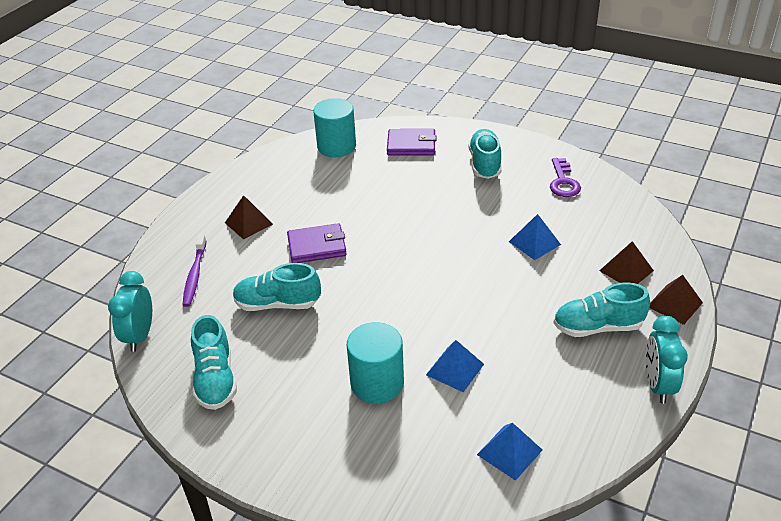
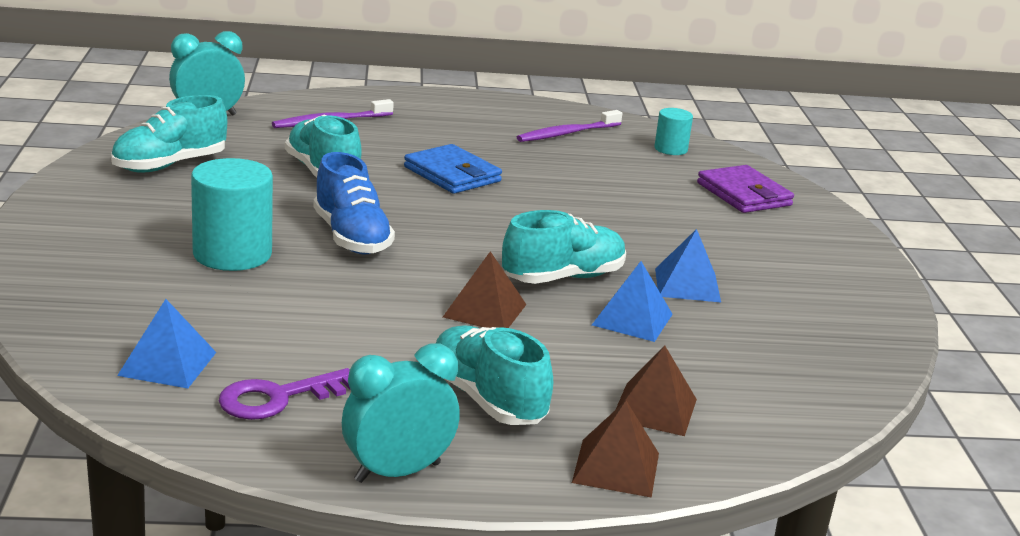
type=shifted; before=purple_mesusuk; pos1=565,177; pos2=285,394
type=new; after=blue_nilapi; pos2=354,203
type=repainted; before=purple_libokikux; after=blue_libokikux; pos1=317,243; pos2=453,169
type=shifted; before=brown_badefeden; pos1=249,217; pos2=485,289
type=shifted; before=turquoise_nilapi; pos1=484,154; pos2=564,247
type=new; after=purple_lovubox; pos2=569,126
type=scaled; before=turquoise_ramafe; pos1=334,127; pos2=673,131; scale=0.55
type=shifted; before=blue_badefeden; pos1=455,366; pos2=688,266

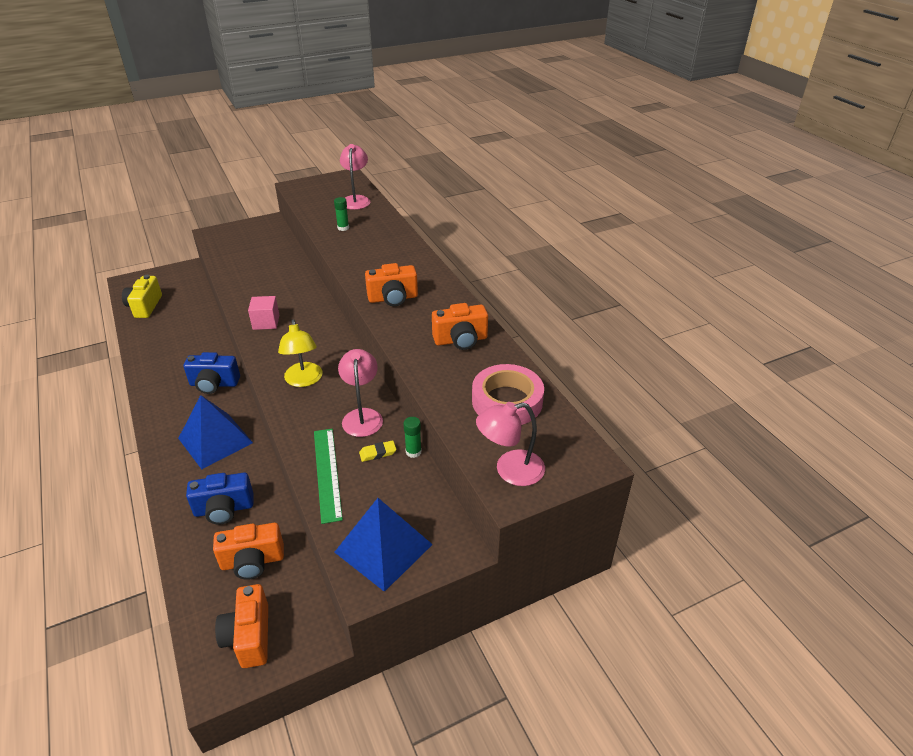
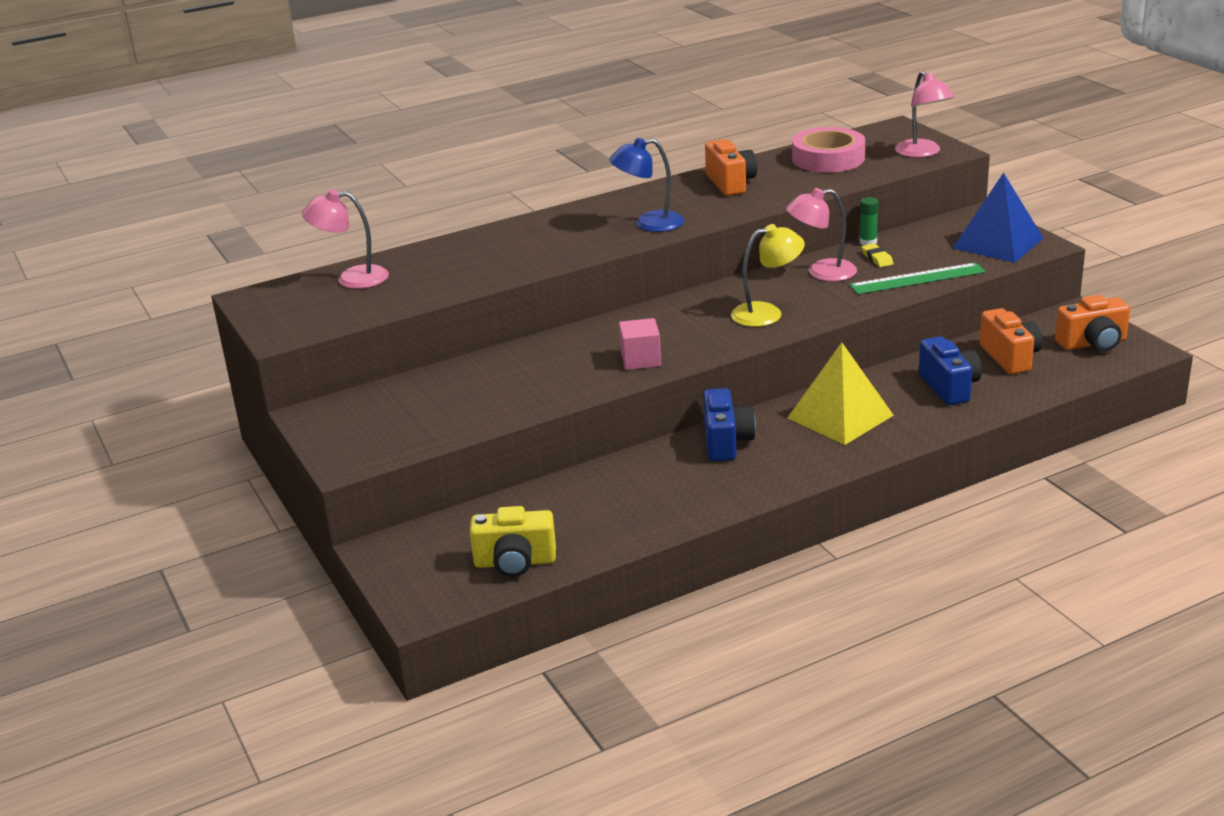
type=swapped; before=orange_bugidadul; after=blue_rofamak; pos1=391,284; pos2=646,185
type=repainted; before=blue_badefeden; after=yellow_badefeden; pos1=215,432; pos2=841,394
type=gone; before=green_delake; pos1=341,214

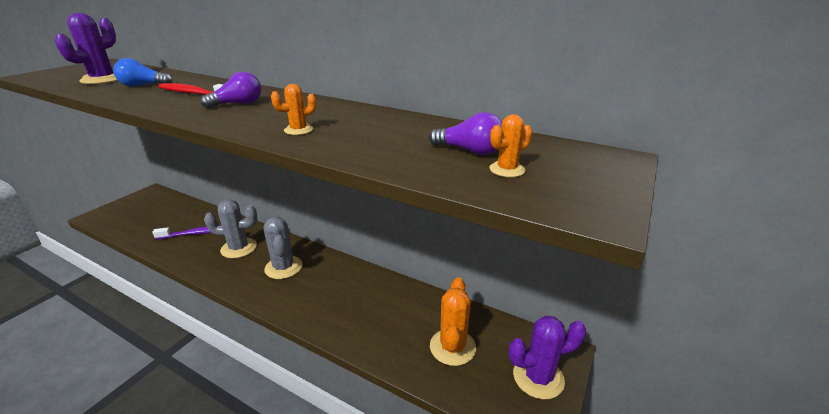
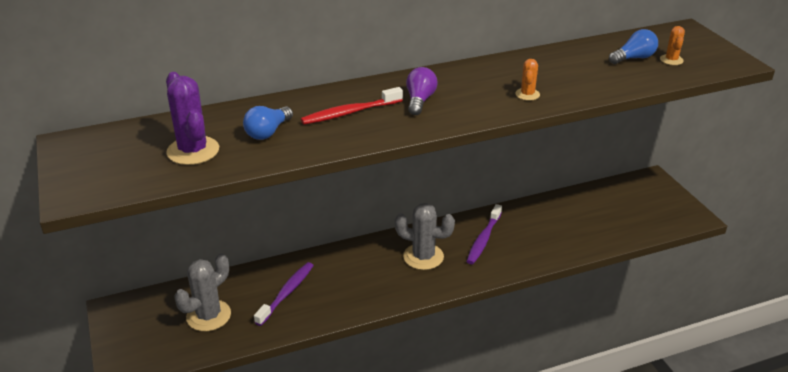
type=shifted; before=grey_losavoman; pos1=231,228; pos2=202,292
type=new; after=purple_lovubox; pos2=484,234
type=repainted; before=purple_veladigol; after=blue_veladigol; pos1=465,133; pos2=633,46
type=gone; before=orange_losavoman; pos1=453,322
type=gone; before=purple_losavoman; pos1=547,357

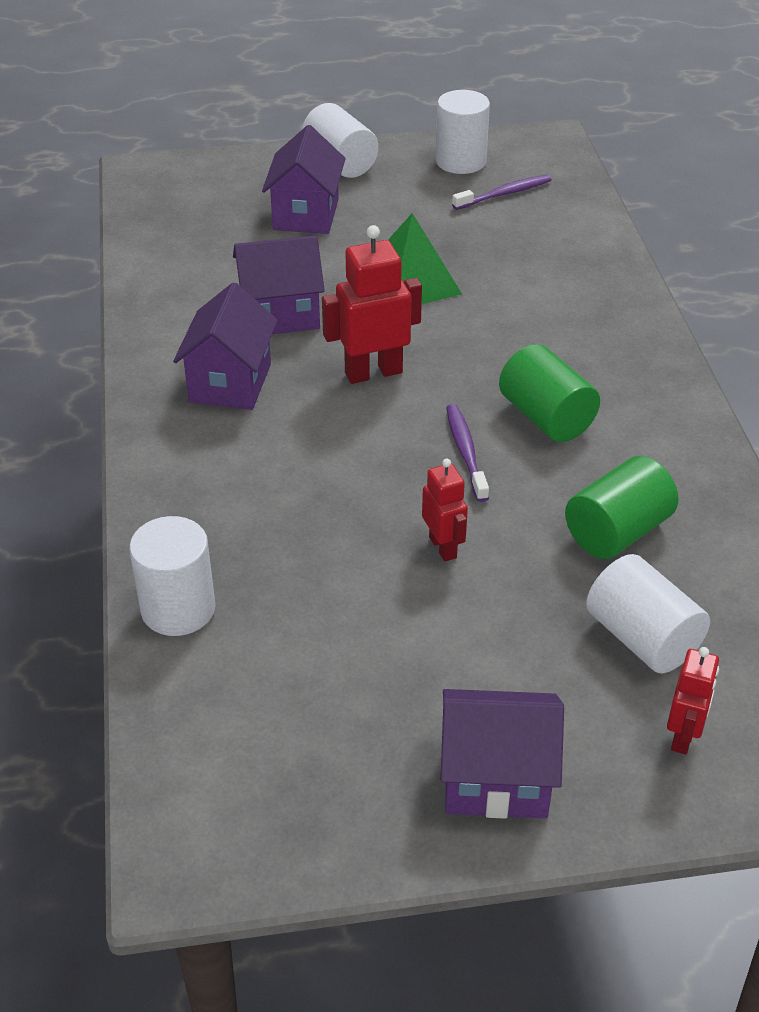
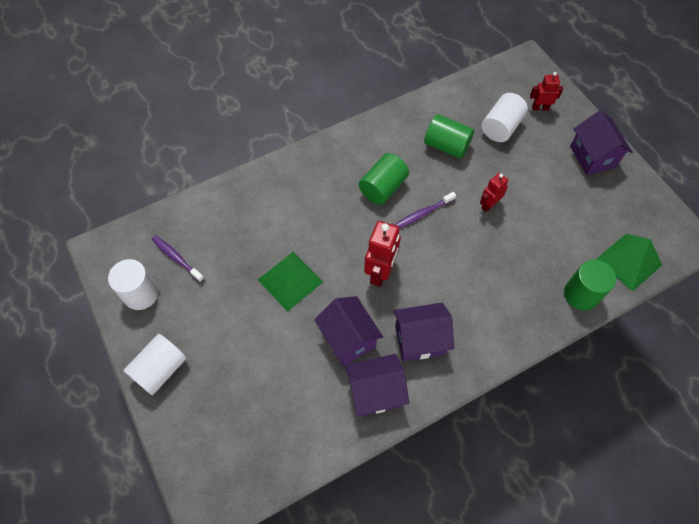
type=shifted; before=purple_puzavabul; pos1=304,179; pos2=377,385
type=rotated; before=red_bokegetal; pos1=372,304; pos2=382,254; turn=-120
type=repainted; before=white_ramafe; after=green_ramafe; pos1=172,576; pos2=590,284
type=new; after=green_badefeden; pos2=629,263

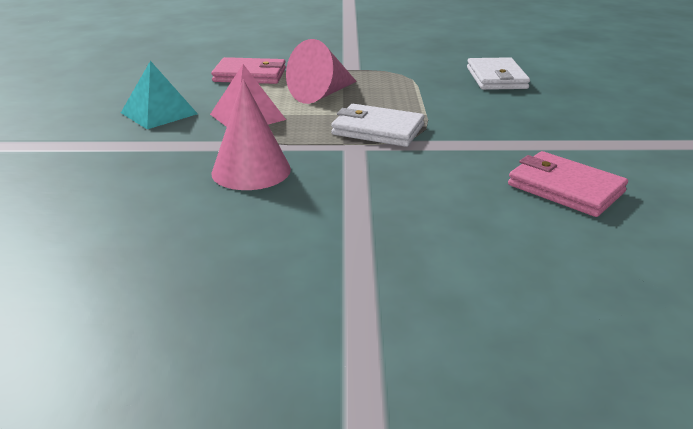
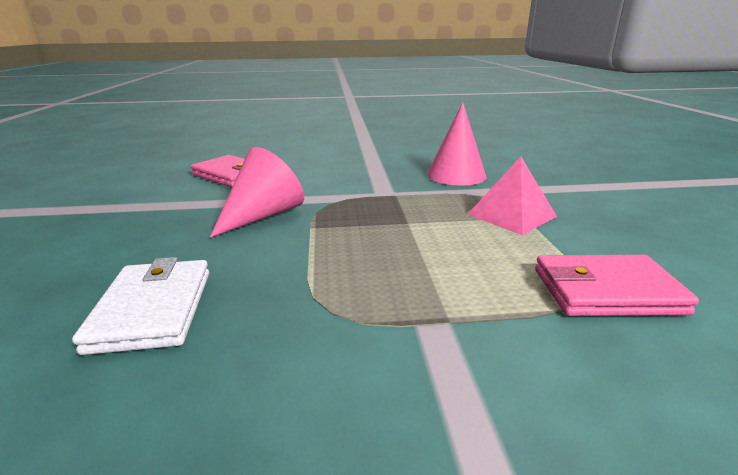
type=shifted; before=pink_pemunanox; pos1=321,71; pos2=257,192
type=gone; before=turquoise_badefeden; pos1=159,95
type=gone; before=white_libokikux; pos1=377,125

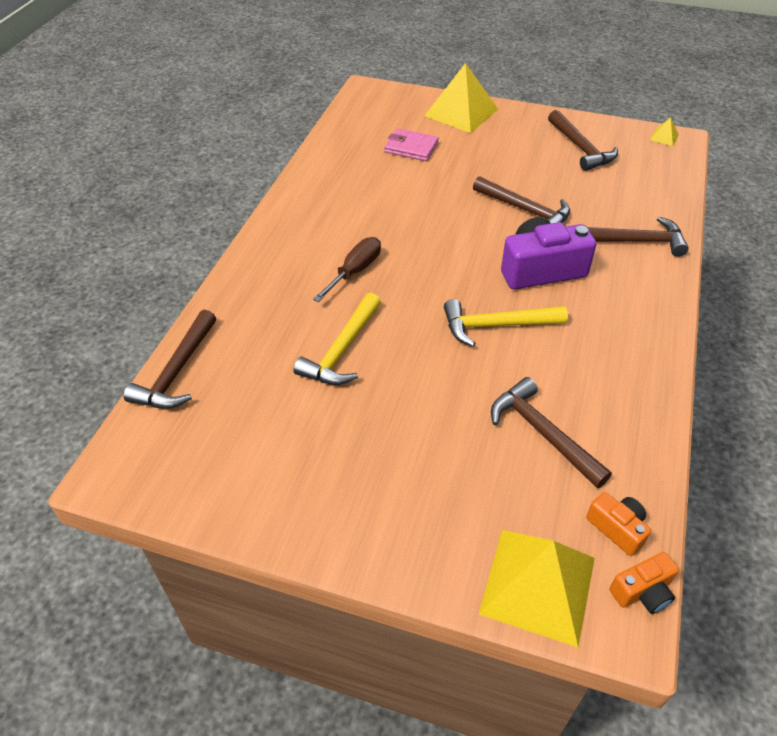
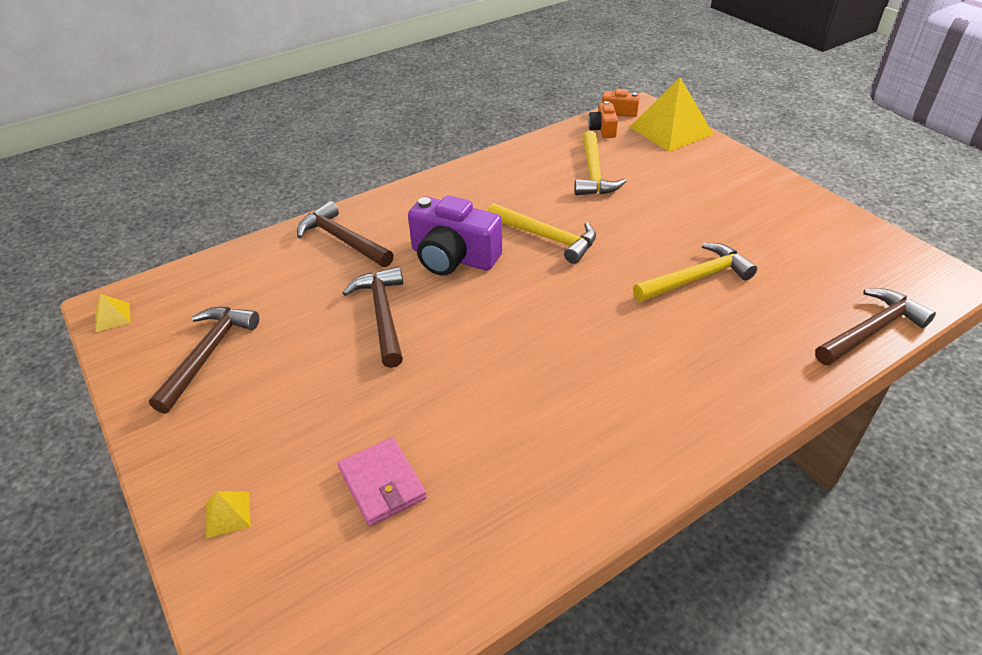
type=scaled; before=yellow_badefeden; pos1=461,98; pos2=228,515; scale=0.41
type=repainted; before=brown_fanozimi; after=yellow_fanozimi; pos1=551,432; pos2=601,163
type=gone; before=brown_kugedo; pos1=347,269

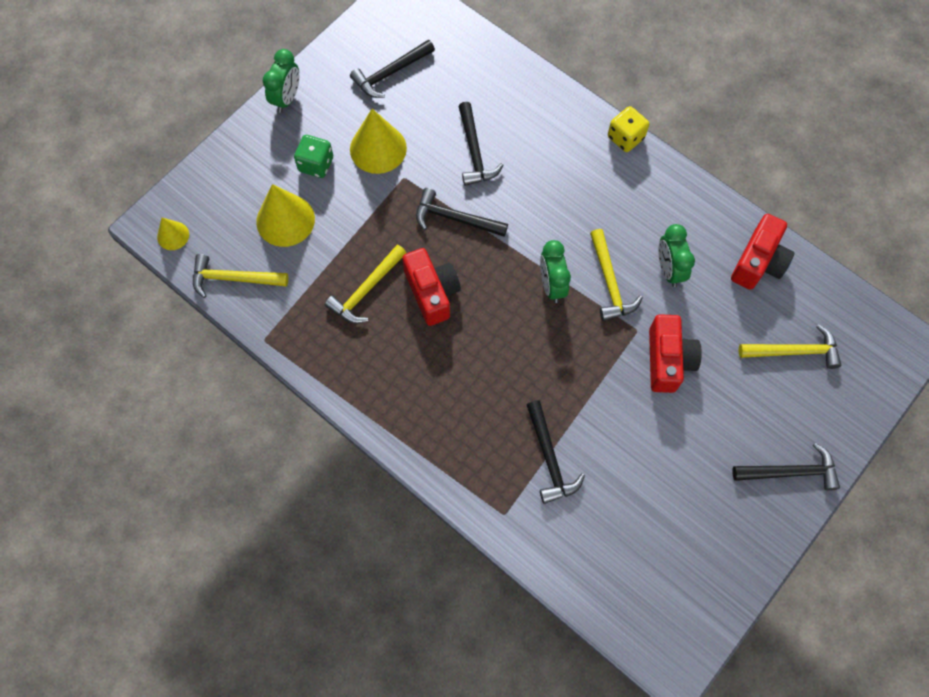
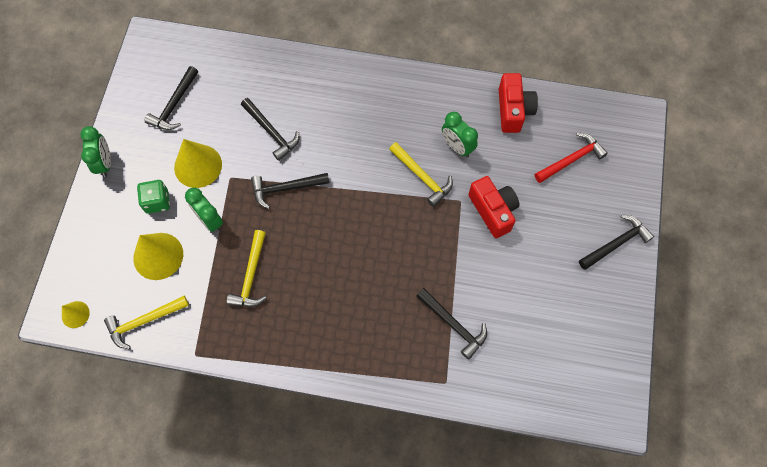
type=shifted; before=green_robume; pos1=555,271; pos2=204,210
type=repainted; before=yellow_fanozimi; after=red_fanozimi; pos1=790,346; pos2=571,158
type=gone; before=red_bugidadul; pos1=431,287
type=gone; before=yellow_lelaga; pos1=628,129

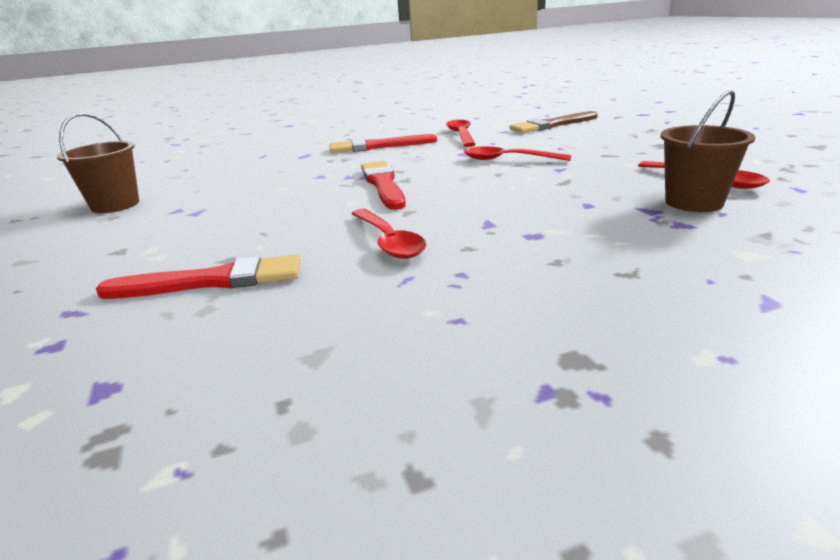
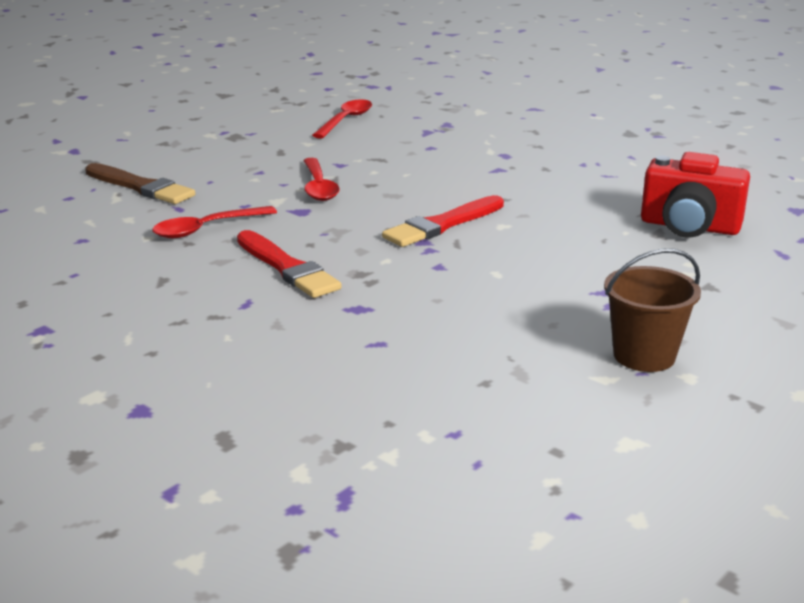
type=swapped; before=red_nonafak; after=red_bugidadul; pos1=198,277; pos2=695,195
type=gone; before=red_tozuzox; pos1=388,234
type=gone; before=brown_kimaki; pos1=707,151

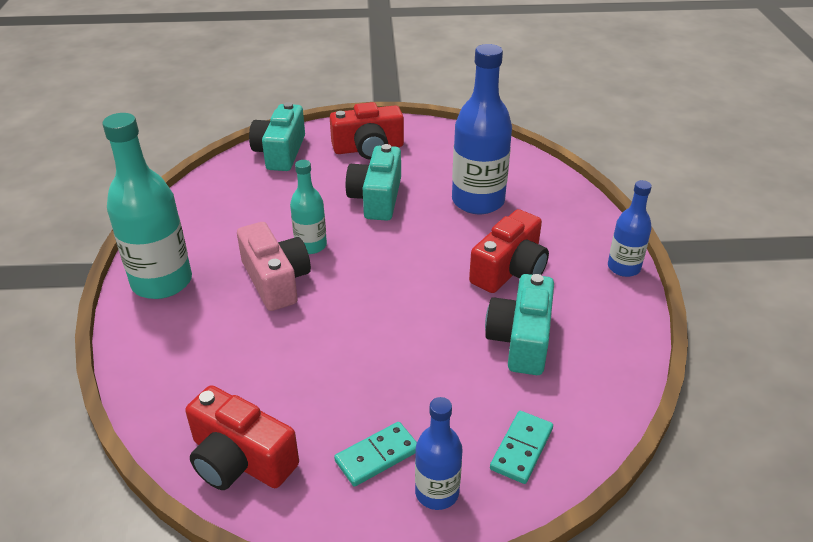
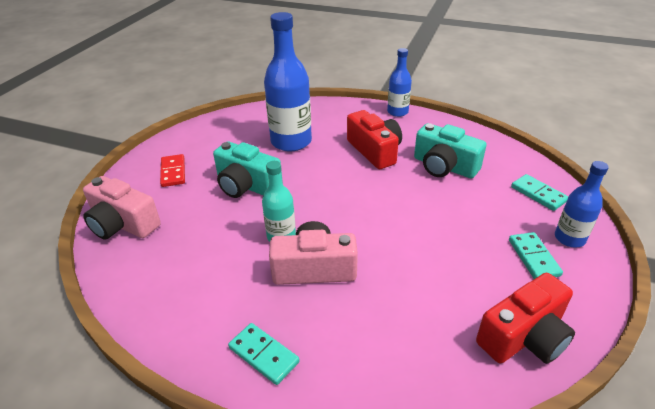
type=repainted; before=turquoise_bugidadul; after=pink_bugidadul; pos1=277,136; pos2=122,208
type=swapped; before=red_bugidadul; after=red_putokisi; pos1=367,131; pos2=172,170
type=swapped; before=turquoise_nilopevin; after=turquoise_putokisi; pos1=147,206; pos2=264,354

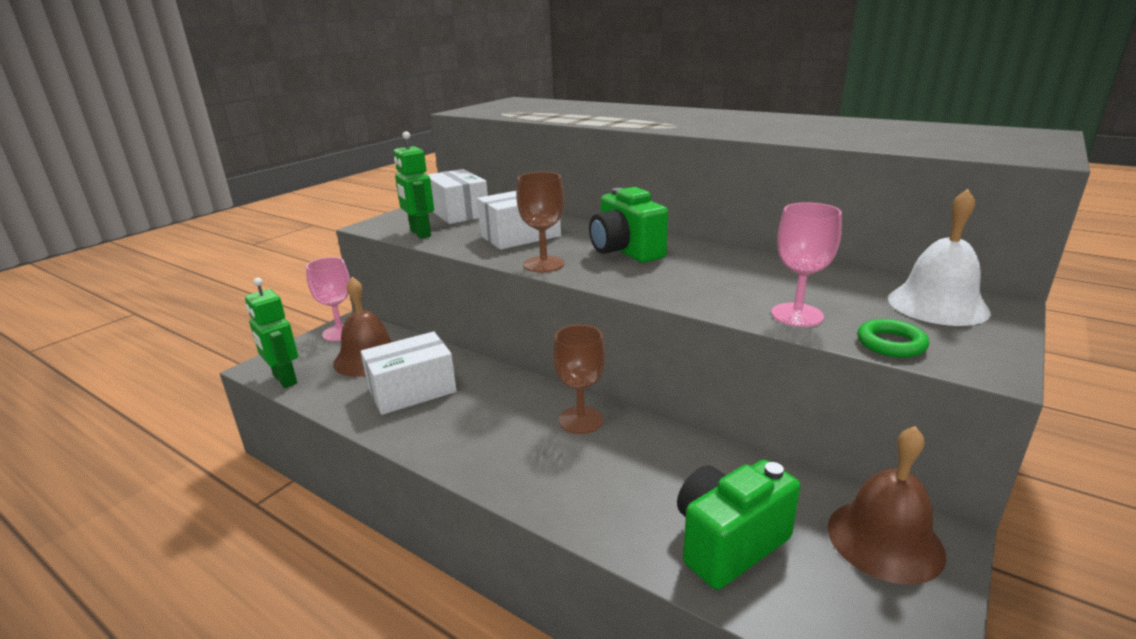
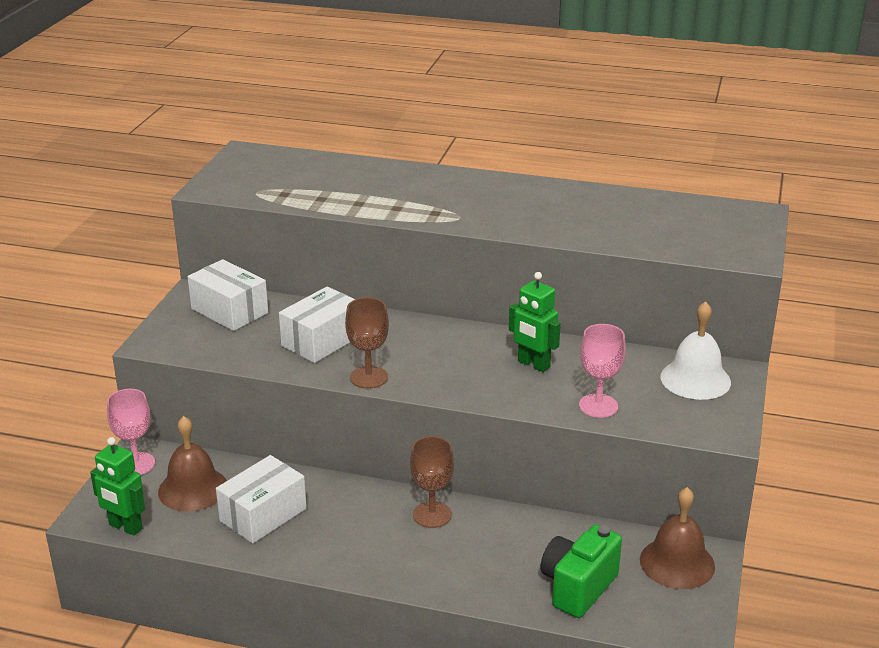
type=shifted; before=green_bokegetal; pos1=414,185; pos2=535,322
type=gone; before=green_bugidadul; pos1=628,225
type=gone; before=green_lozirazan; pos1=893,338

